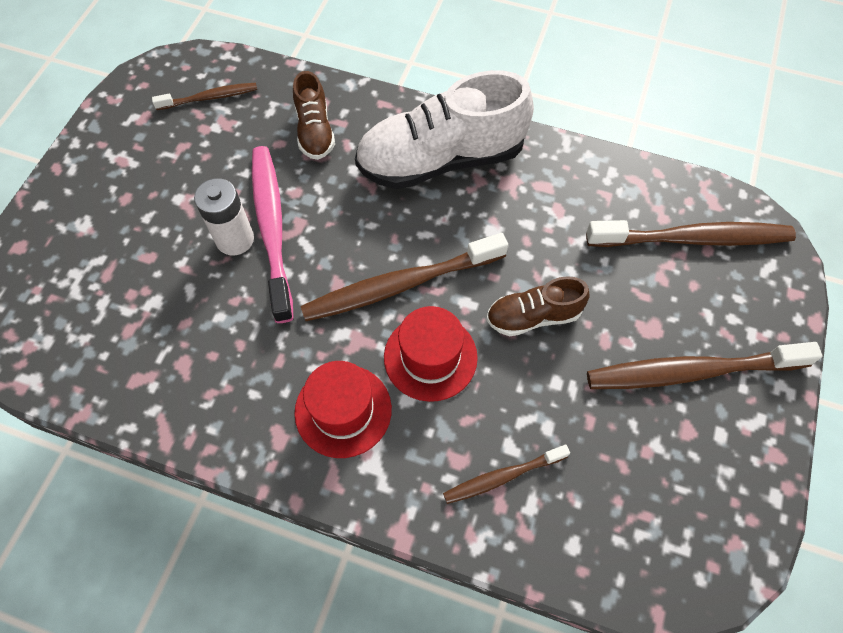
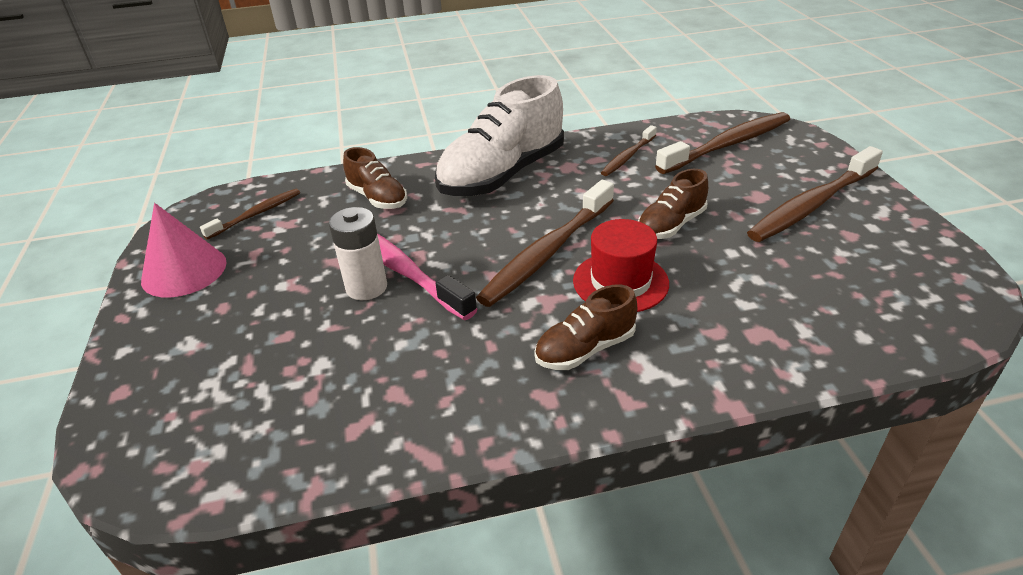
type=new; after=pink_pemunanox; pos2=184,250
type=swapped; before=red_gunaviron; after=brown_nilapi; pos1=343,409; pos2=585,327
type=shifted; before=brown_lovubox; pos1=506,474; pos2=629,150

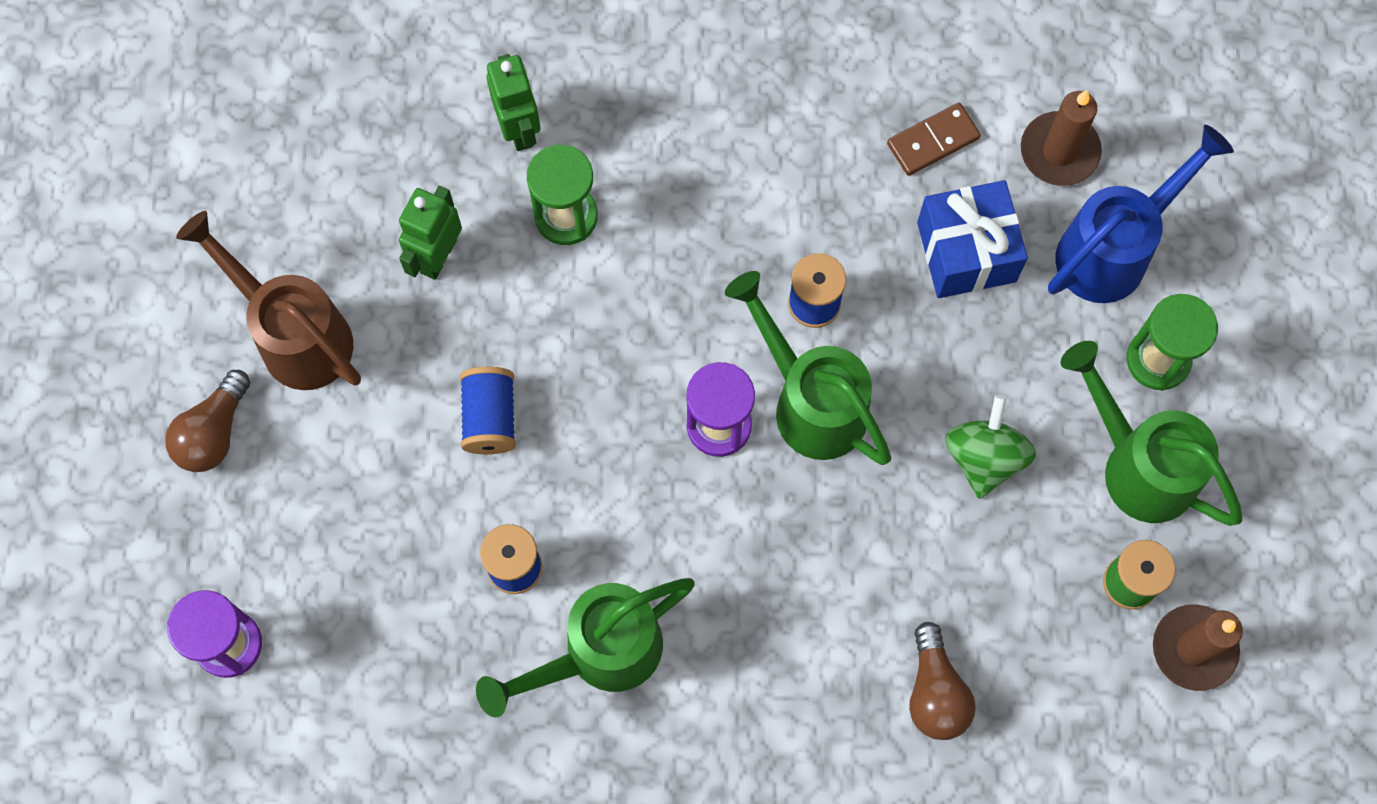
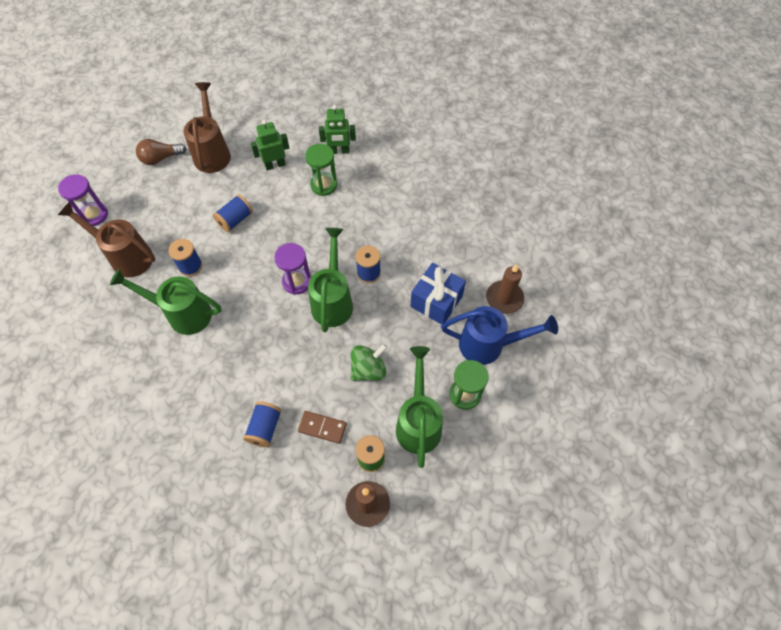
type=new; after=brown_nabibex; pos2=106,239
type=swapped; before=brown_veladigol; after=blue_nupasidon; pos1=942,681; pos2=262,424
type=shifted; before=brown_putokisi; pos1=934,139; pos2=322,427
type=rotated; before=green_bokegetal; pos1=513,102; pos2=337,129; turn=60

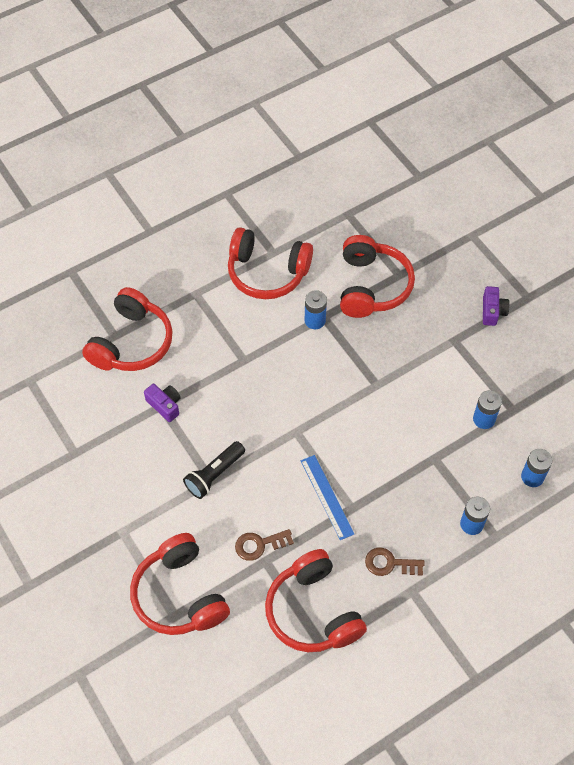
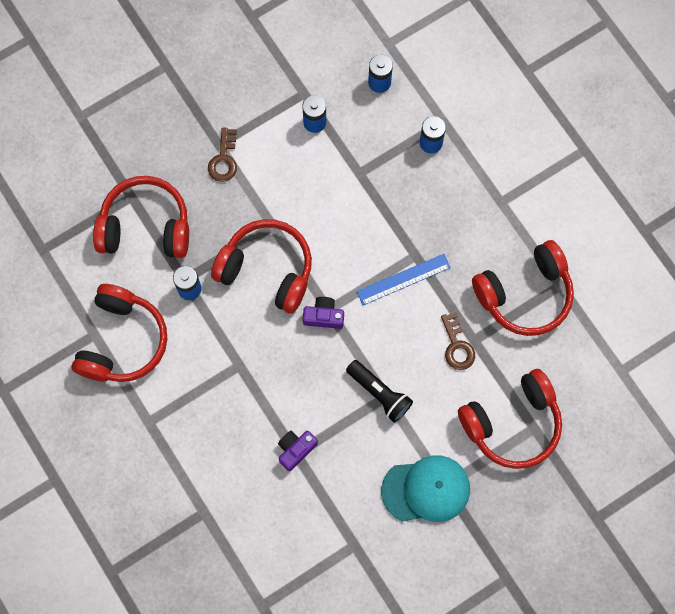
type=shifted; before=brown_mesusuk; pos1=395,561; pos2=222,155
type=shifted; before=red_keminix; pos1=127,329; pos2=261,266
type=shifted; before=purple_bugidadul; pos1=496,306; pos2=323,313
type=new; after=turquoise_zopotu; pos2=425,488

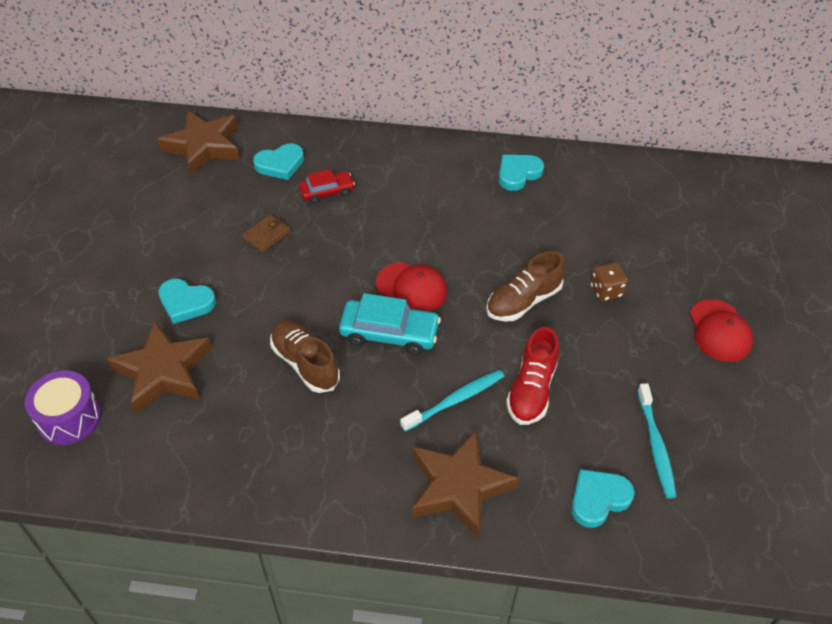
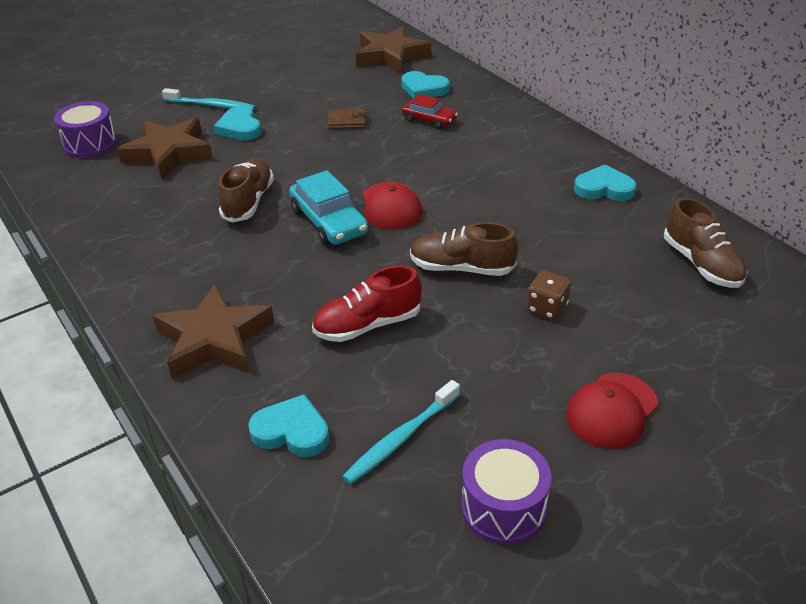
type=shifted; before=turquoise_lovubox; pos1=452,401; pos2=209,99
type=new; after=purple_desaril; pos2=506,492
type=new; after=brown_nilapi; pos2=706,242

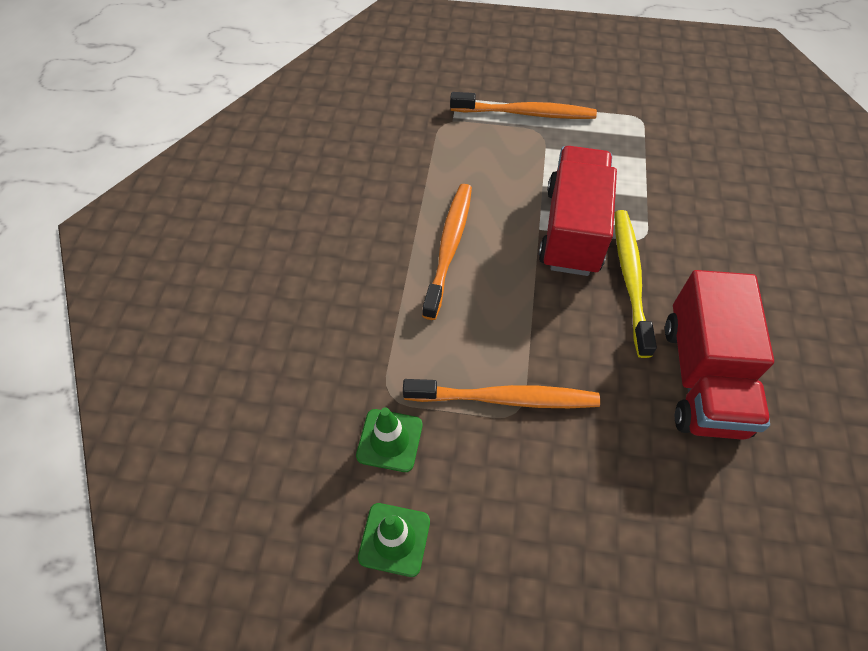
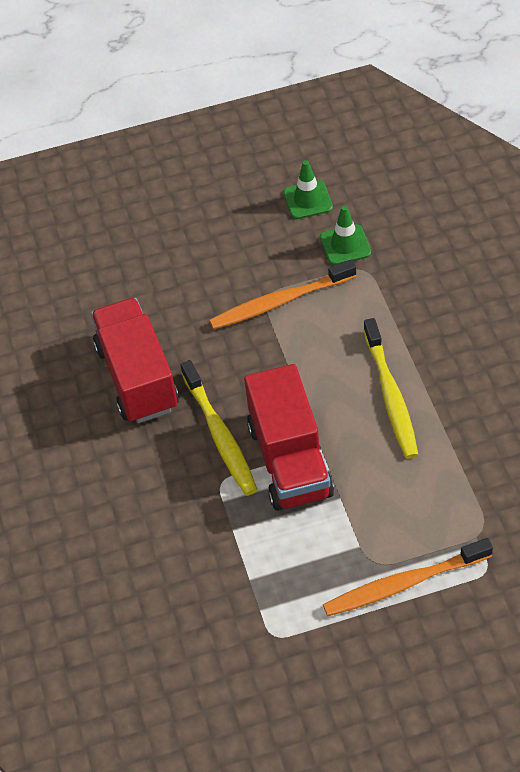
type=repainted; before=orange_lovubox; after=yellow_lovubox; pos1=447,252; pos2=390,388

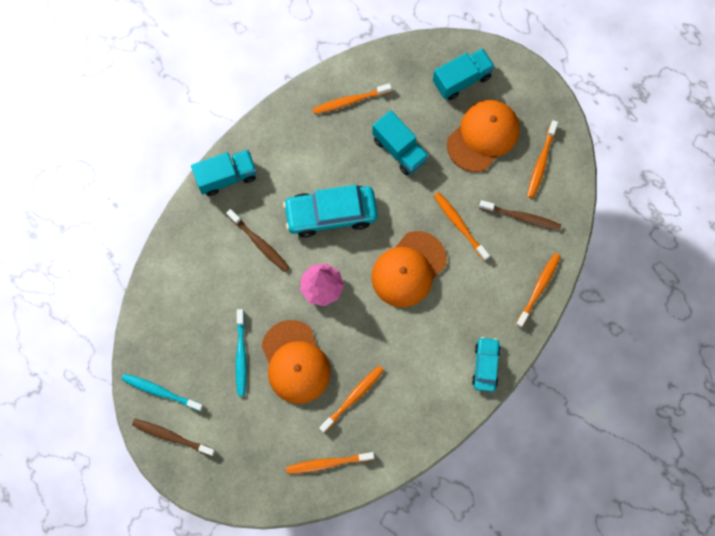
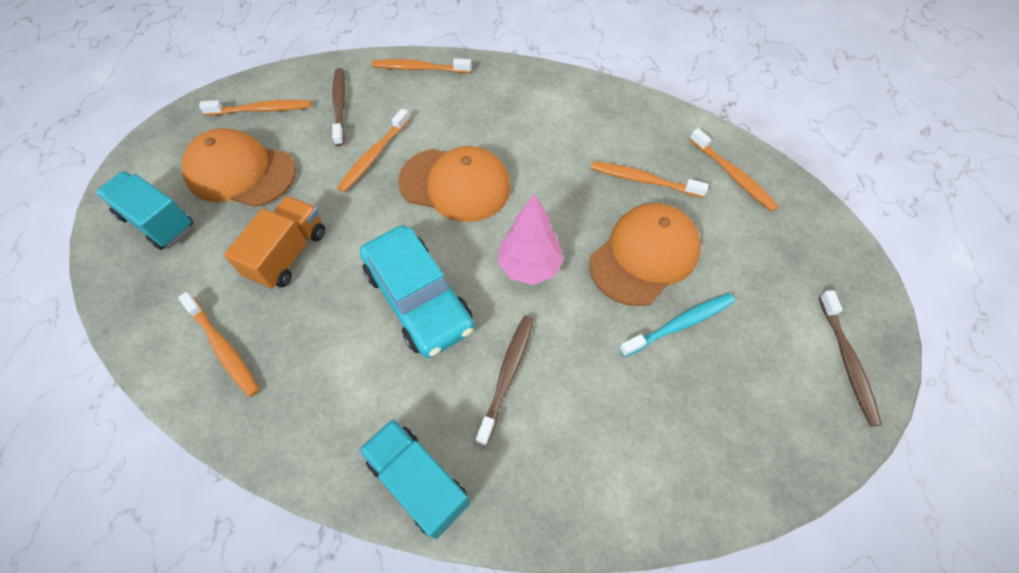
type=repainted; before=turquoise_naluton; after=orange_naluton; pos1=400,142; pos2=274,242
type=gone; before=turquoise_lovubox; pos1=162,392
type=gone; before=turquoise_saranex; pos1=486,364

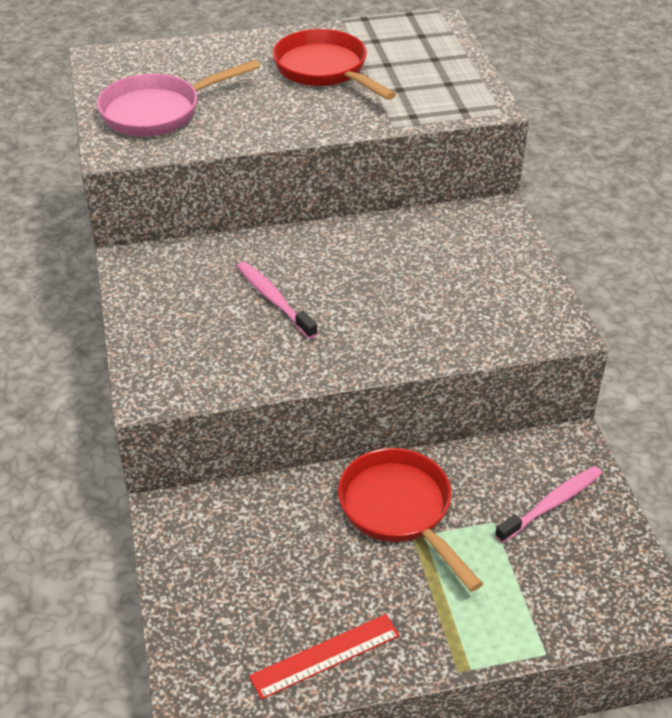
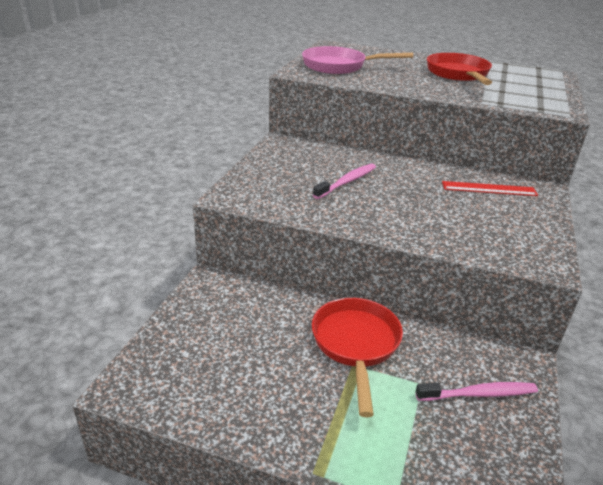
type=rotated; before=pink_lovubox; pos1=277,300; pos2=344,181; turn=45
type=shifted; before=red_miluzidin; pos1=324,657; pos2=490,188

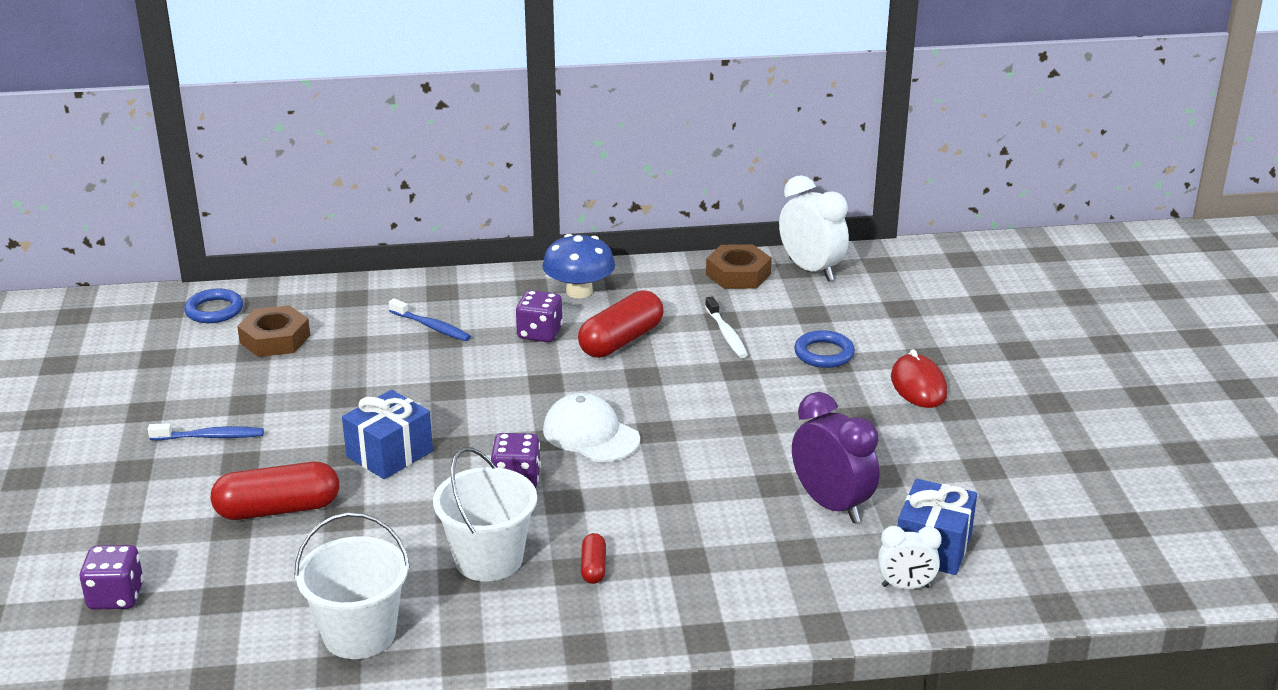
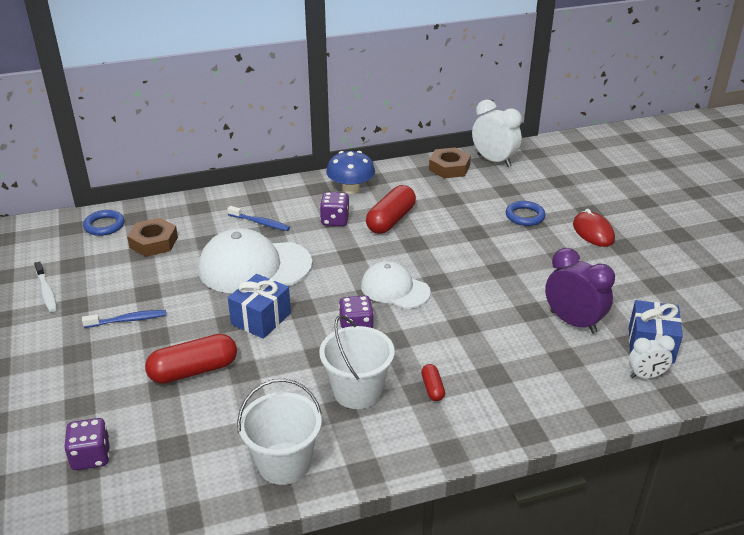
type=shifted; before=white_lovubox; pos1=726,327; pos2=45,286
type=new; after=white_zopotu; pos2=255,260

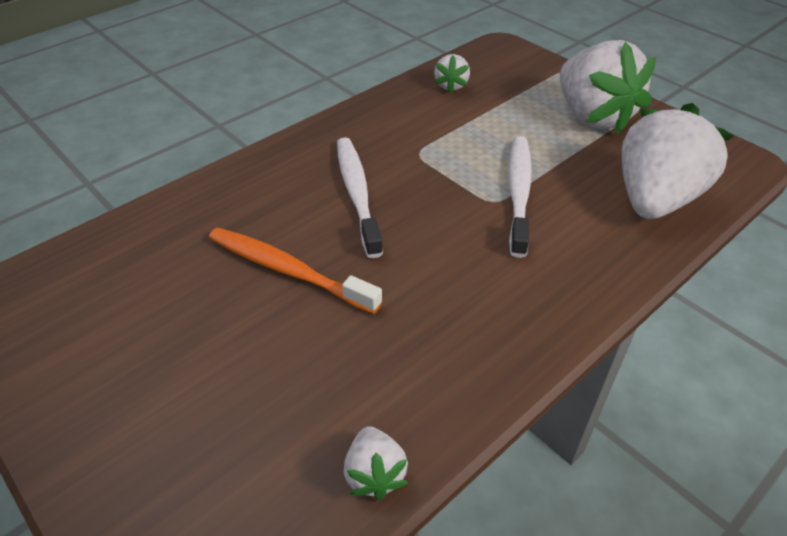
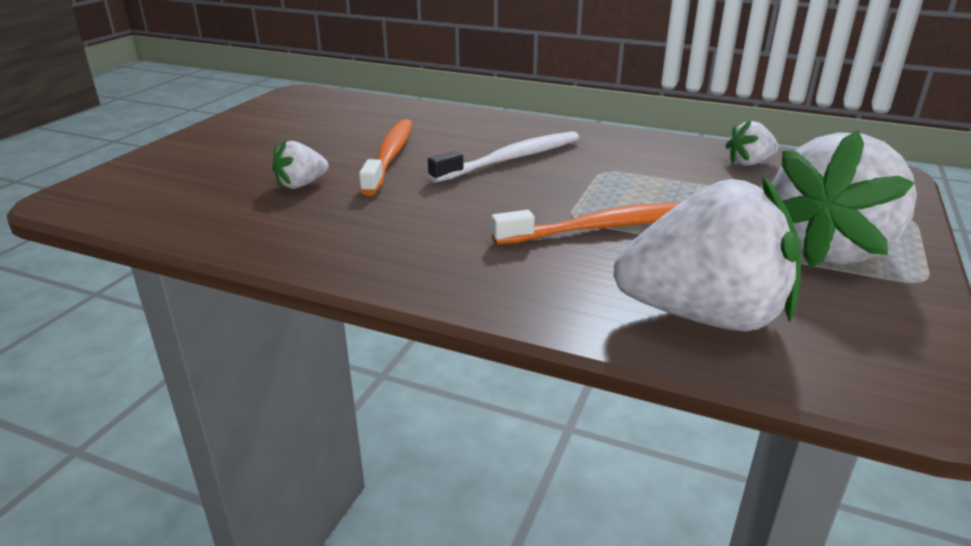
type=shifted; before=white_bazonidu; pos1=376,463; pos2=300,164
type=repainted; before=white_lovubox; after=orange_lovubox; pos1=520,197; pos2=586,223

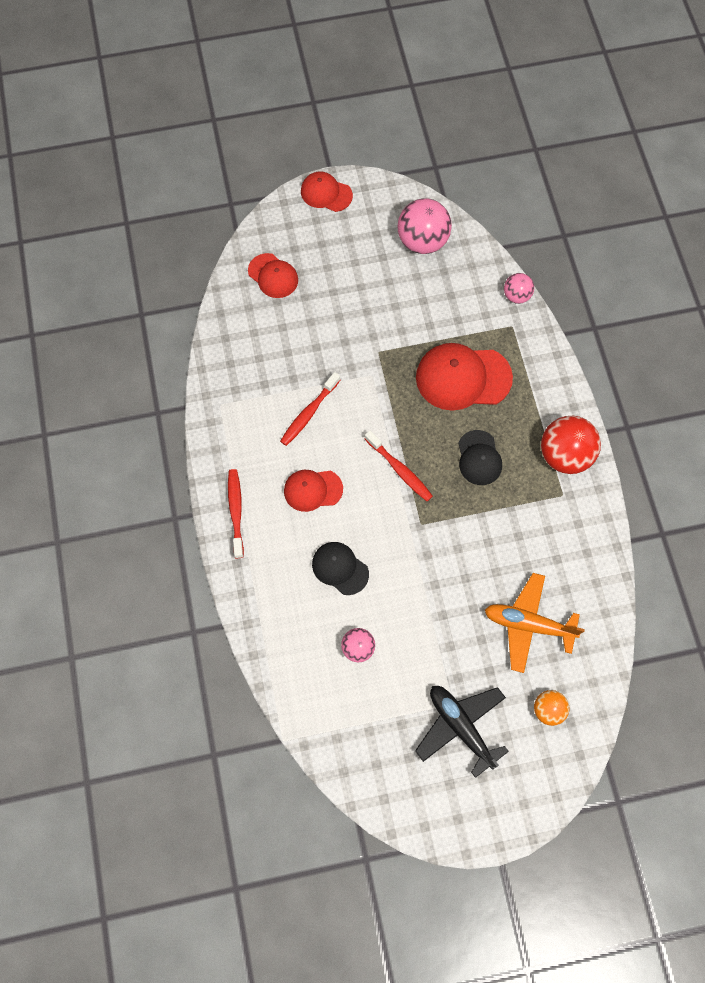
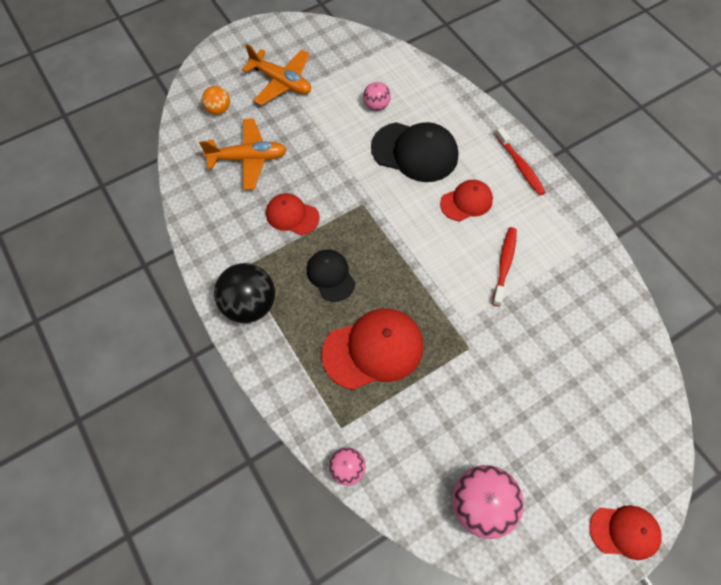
type=repainted; before=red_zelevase; after=black_zelevase; pos1=571,445; pos2=244,293
type=repainted; before=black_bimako; after=orange_bimako; pos1=462,732; pos2=276,75
type=shifted; before=red_zopotu; pos1=273,275; pos2=293,214
type=scaled; before=black_zopotu; pos1=340,568; pos2=414,152; scale=1.69
type=gone; before=red_lovubox; pos1=399,466

